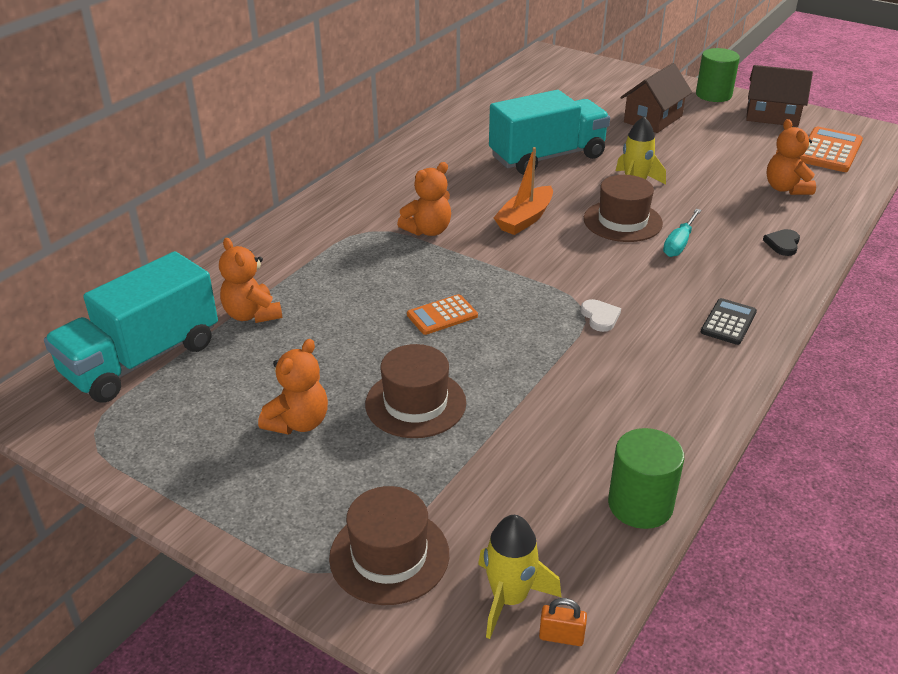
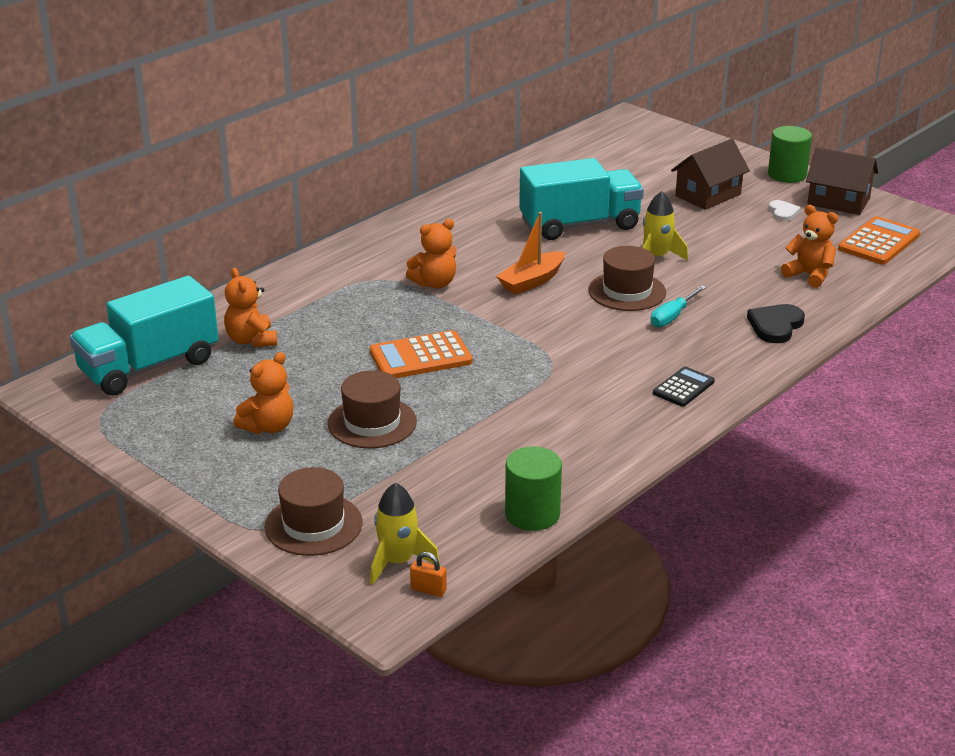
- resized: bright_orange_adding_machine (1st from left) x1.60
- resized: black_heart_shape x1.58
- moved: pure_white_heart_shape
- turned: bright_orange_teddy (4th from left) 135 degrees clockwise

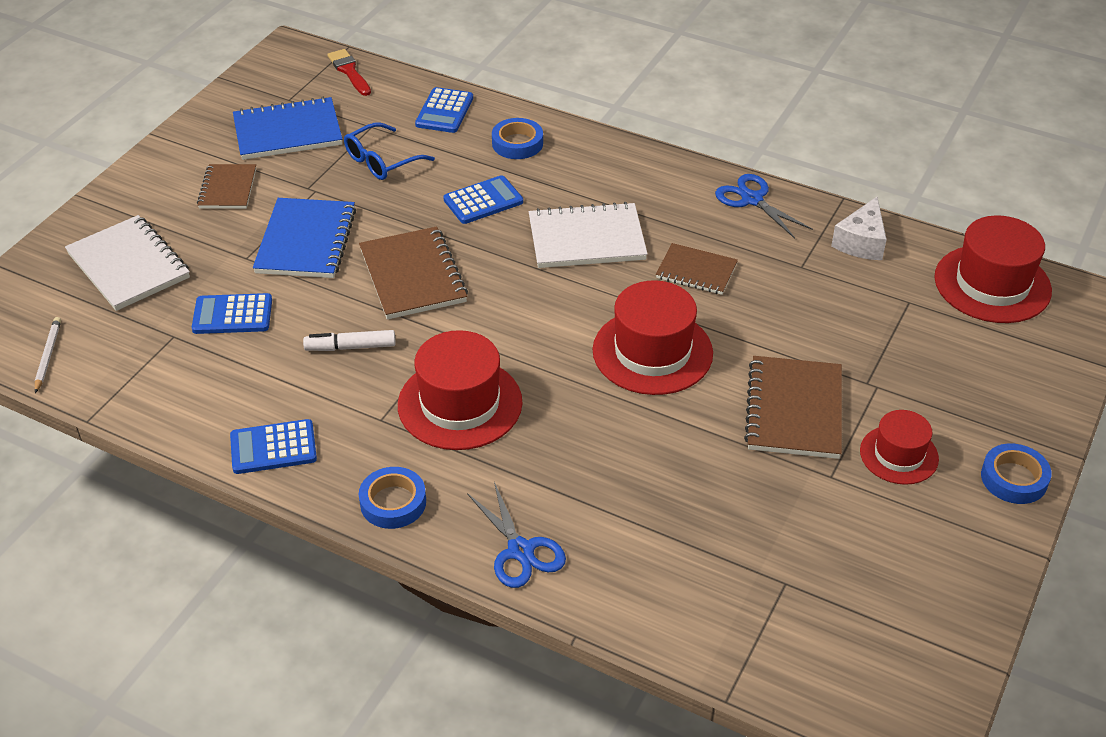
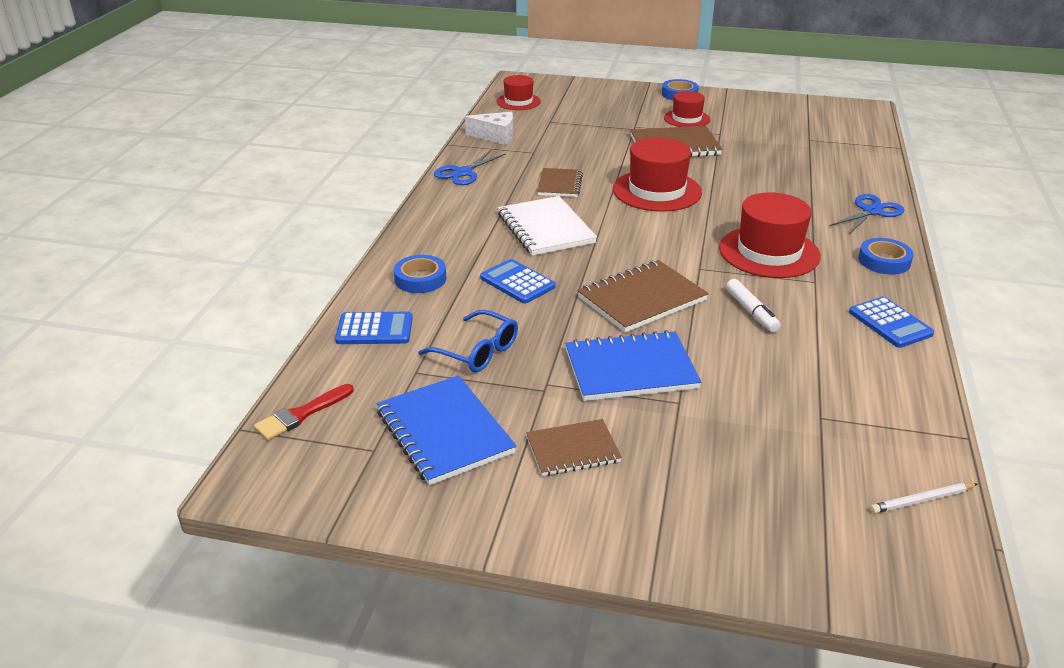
- resized: red_top_hat (4th from left in the first image) x0.60
- removed: pure_white_exercise_book (1st from left)
- removed: blue_adding_machine (1st from left)

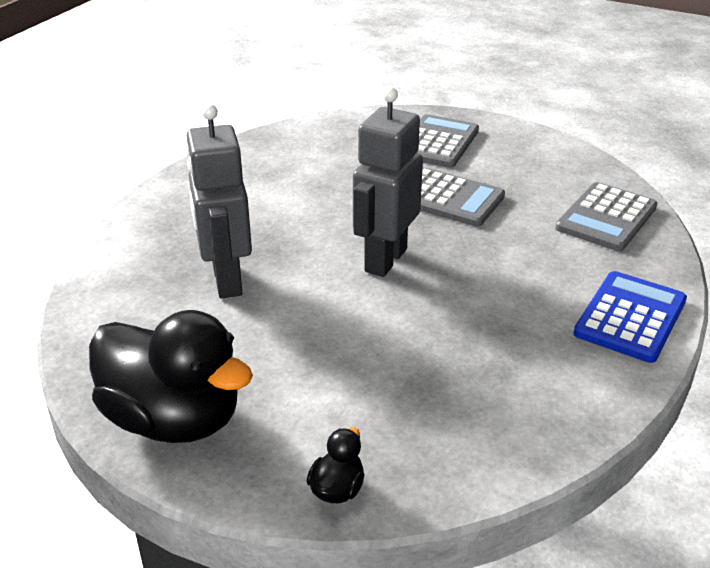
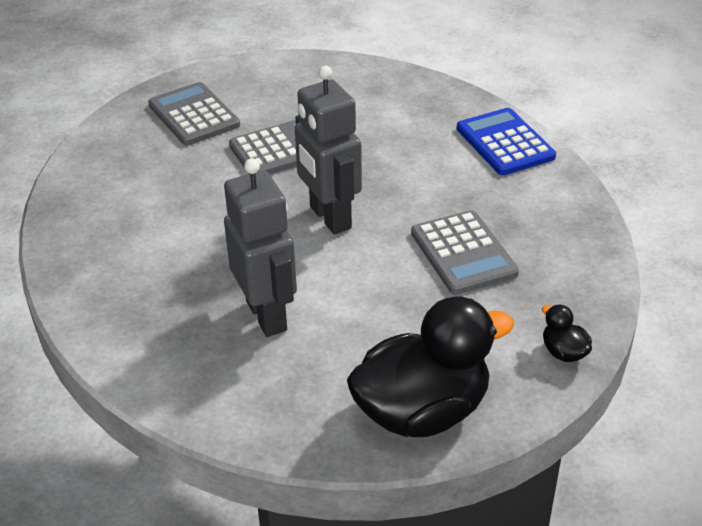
- turned: grey_robot_figure (1st from left) 135 degrees counterclockwise
- moved: grey_adding_machine (3rd from left)

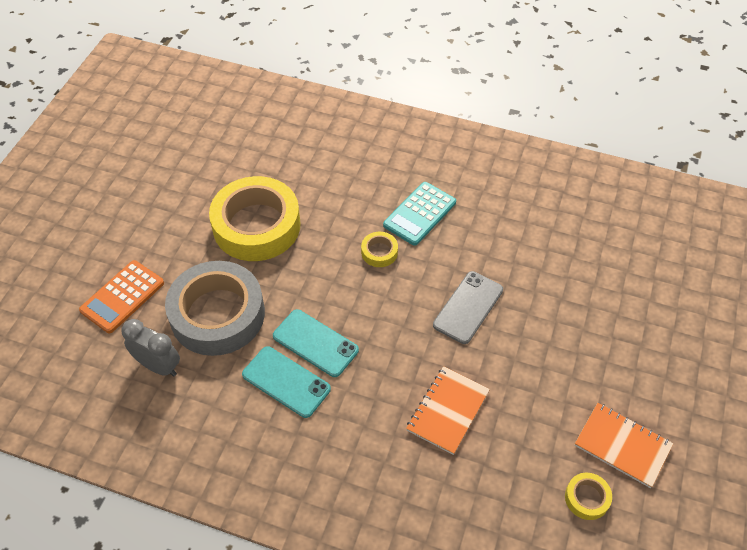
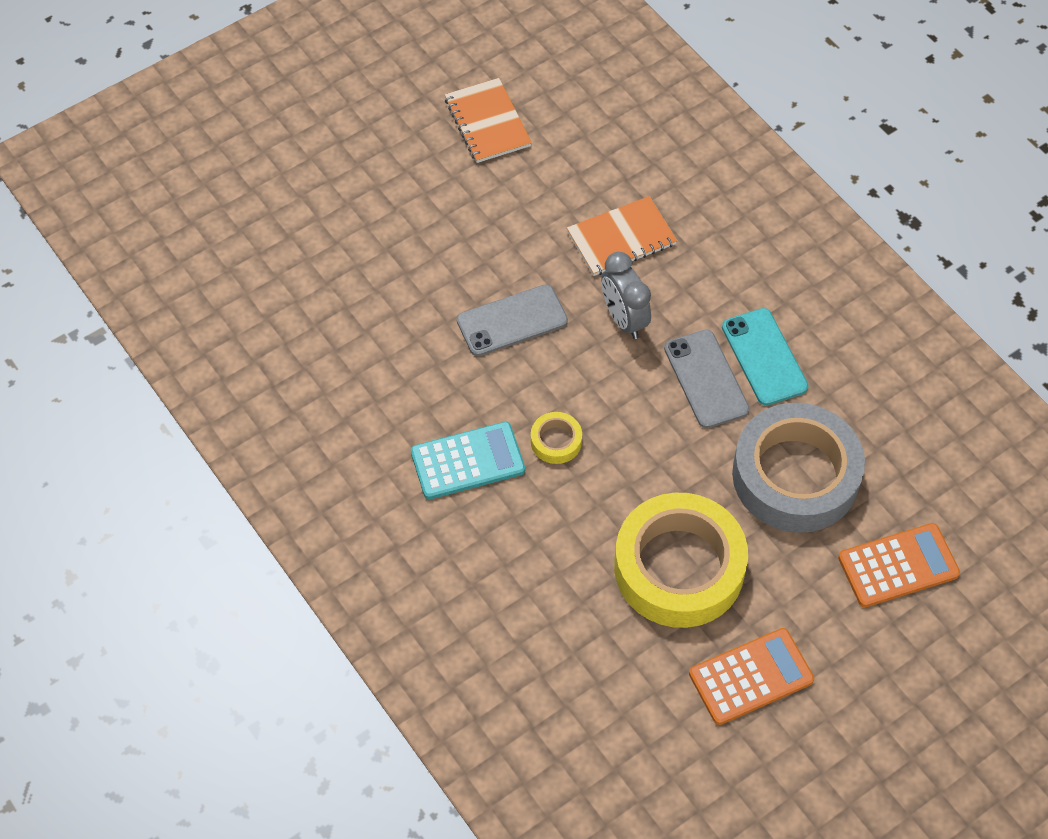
- moved: grey_clock
- recoloured: turquoise_smartphone (2nd from left) to grey_smartphone (2nd from left)
- added: bright_orange_adding_machine (1st from left)
- removed: golden_sticky_tape (3rd from left)

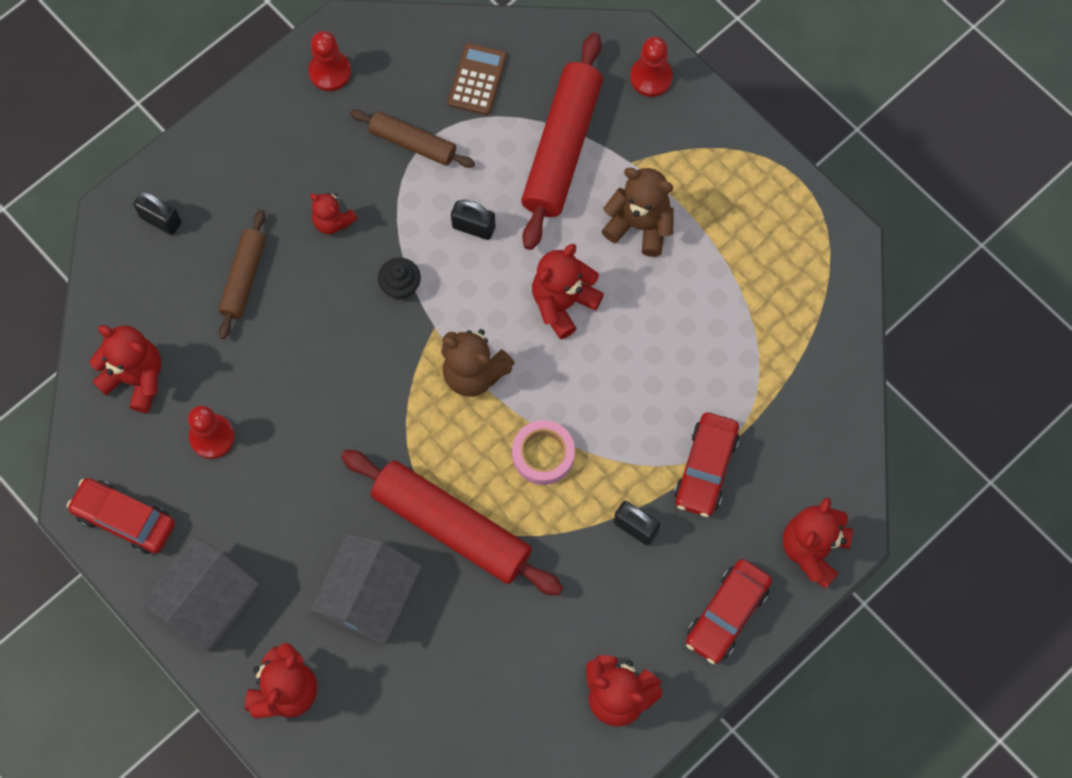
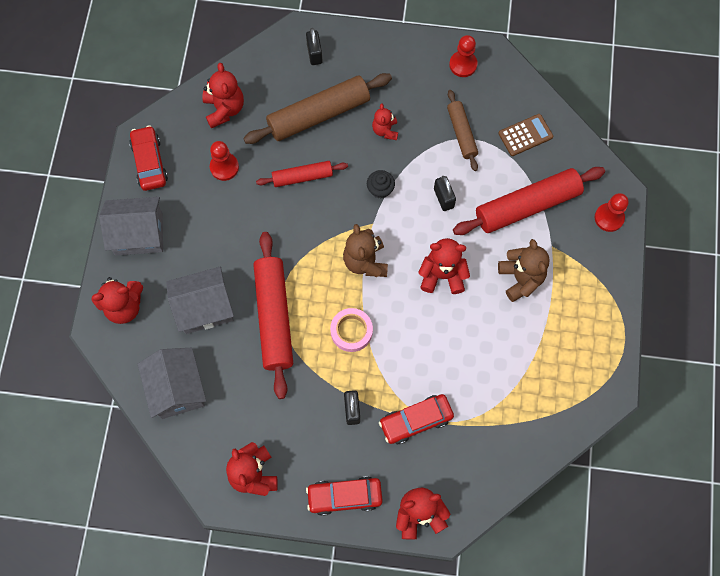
- added: grey_house (2nd from left)
- resized: dark_brown_dough_roller (1st from left) x1.77
- added: red_dough_roller (2nd from left)

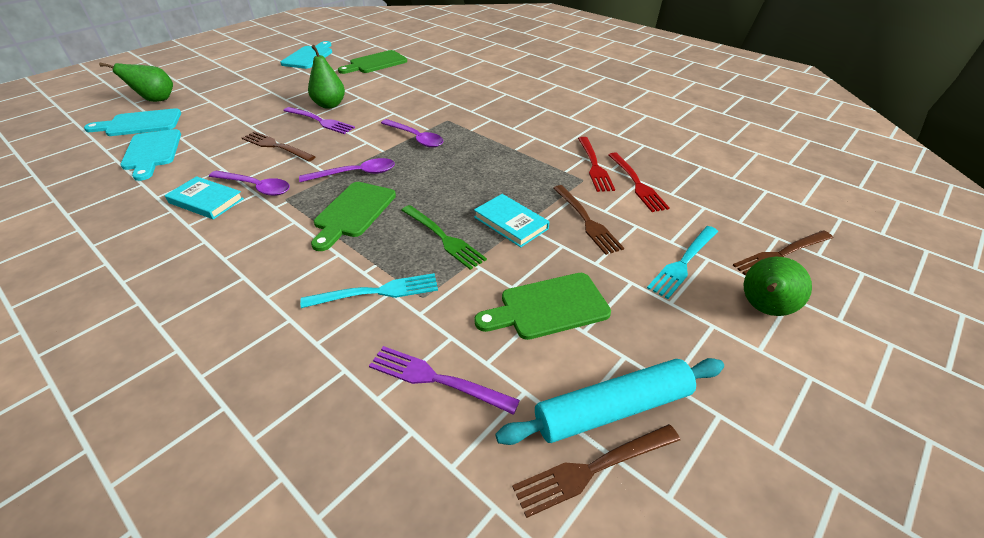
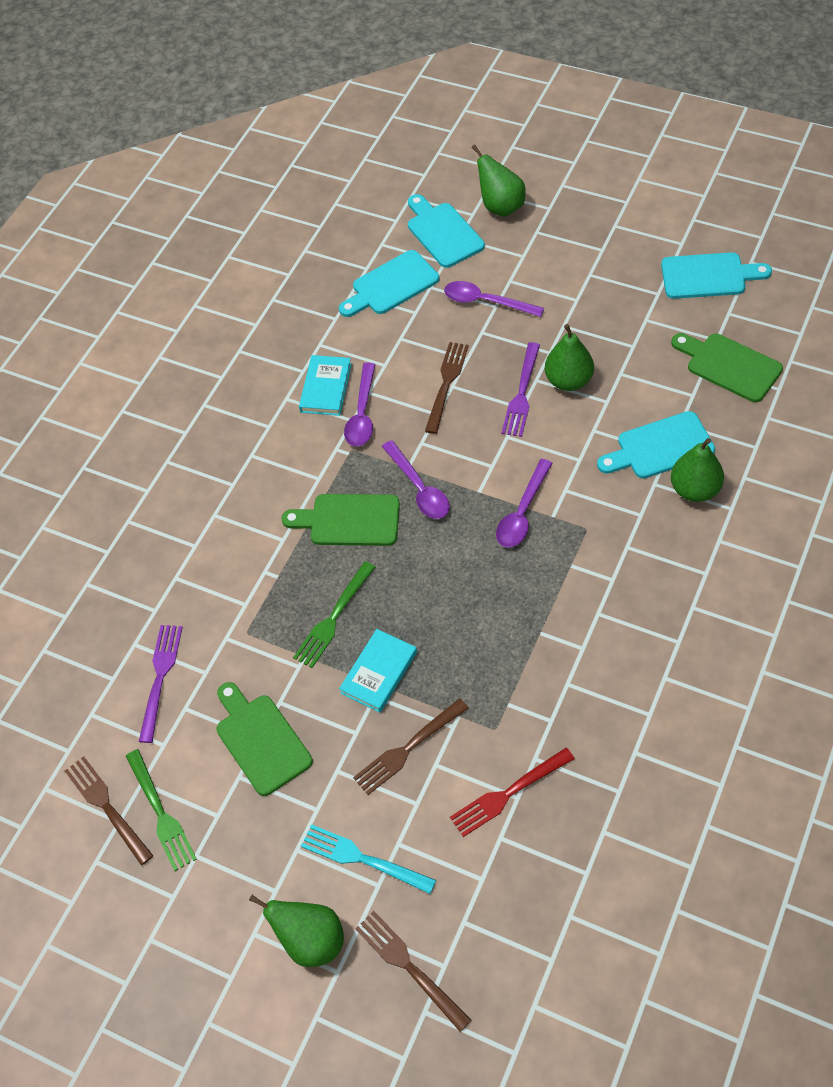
- replaced: turquoise_dough_roller to green_dinner_fork (1st from left)
- added: royal_purple_teaspoon (3rd from left)
- added: turquoise_cutting_board (3rd from left)
- added: green_pear (4th from left)
- removed: turquoise_dinner_fork (1st from left)
- removed: red_dinner_fork (1st from left)

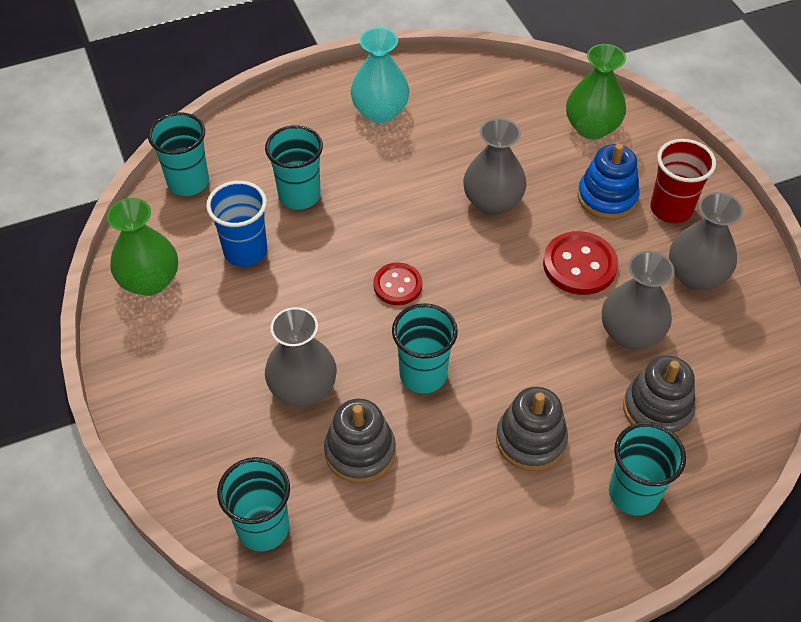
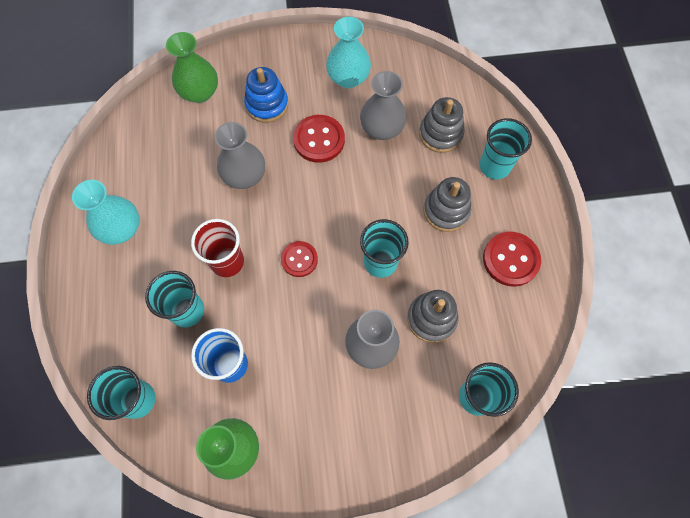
- moved: red_beaker
- recoloured: grey_flower_vase (4th from left) to turquoise_flower_vase (2nd from left)
- added: red_shirt_button (3rd from left)

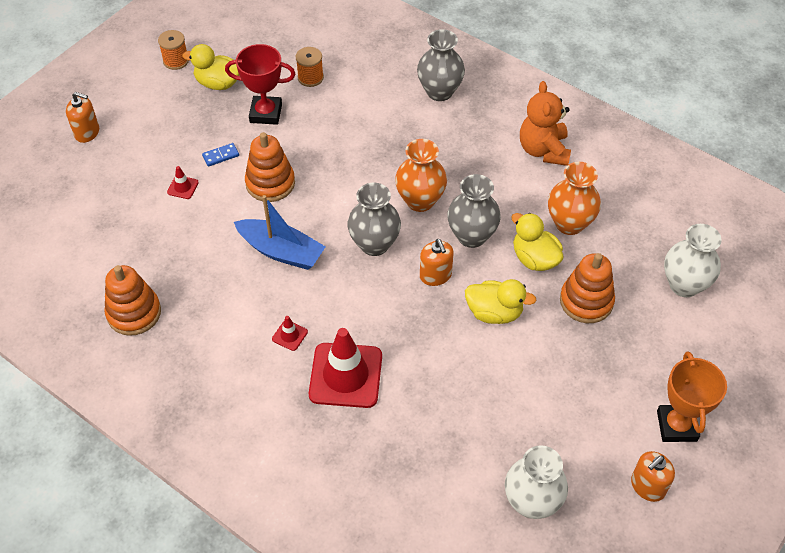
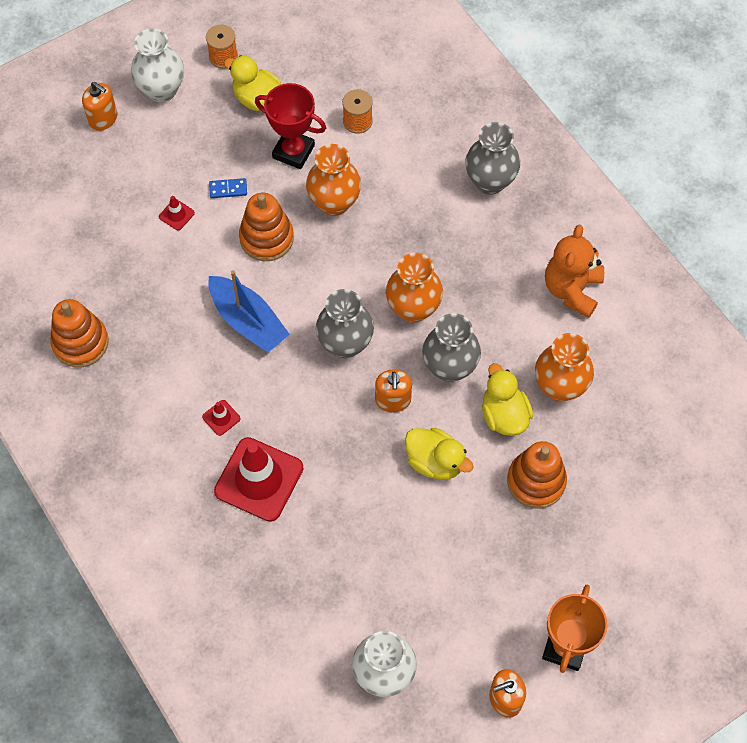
- moved: pure_white_flower_vase (2nd from left in the first image) to pure_white_flower_vase (1st from left)
- added: bright_orange_flower_vase (1st from left)

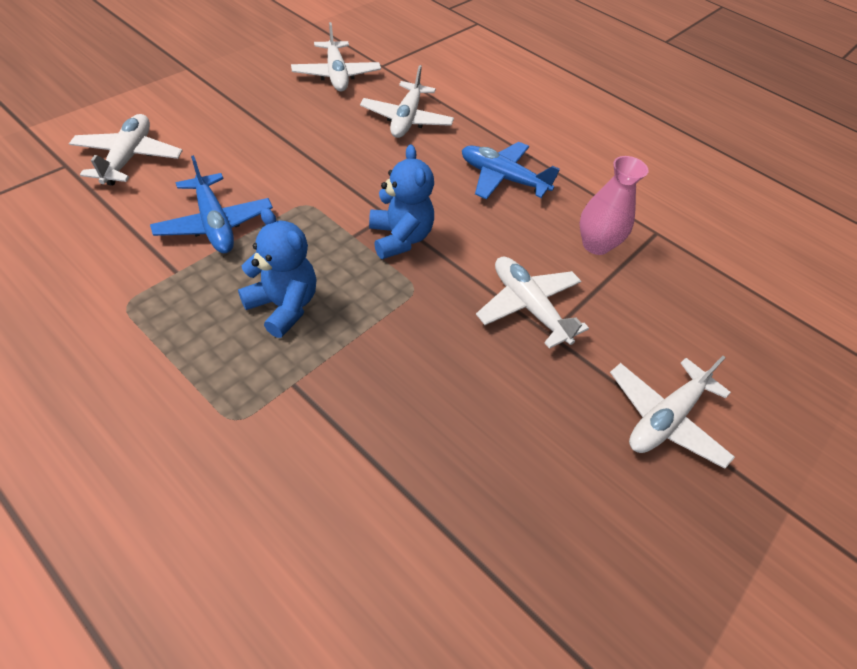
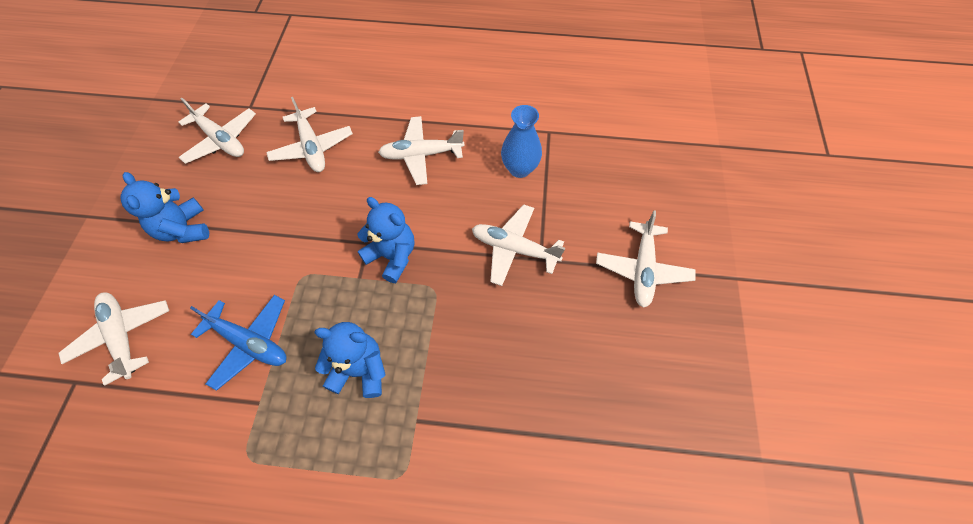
- added: blue_teddy (1st from left)
- recoloured: blue_plane (2nd from left) to pure_white_plane (4th from left)
- recoloured: rosy_flower_vase to blue_flower_vase

